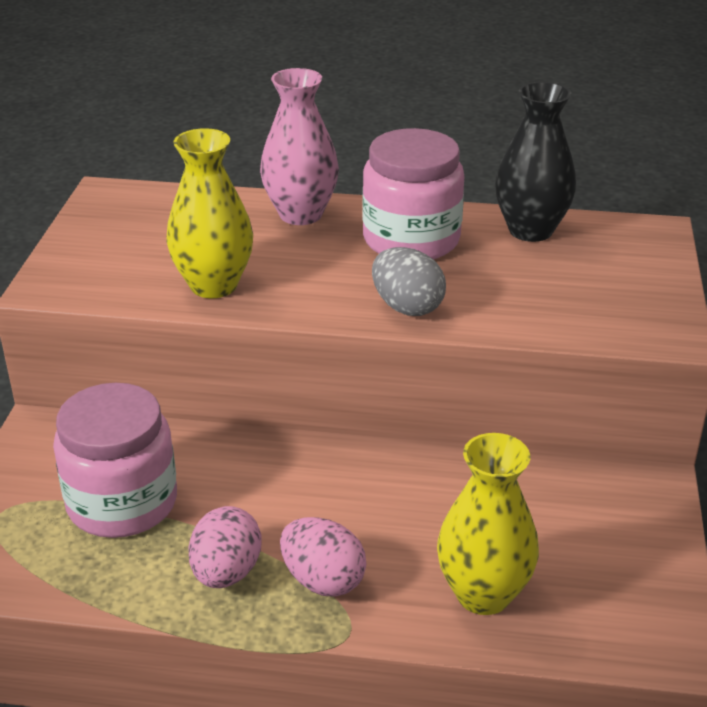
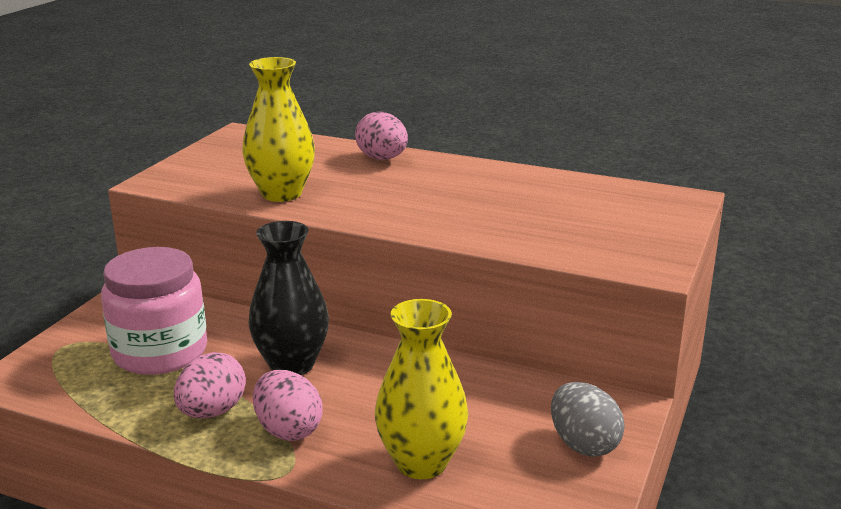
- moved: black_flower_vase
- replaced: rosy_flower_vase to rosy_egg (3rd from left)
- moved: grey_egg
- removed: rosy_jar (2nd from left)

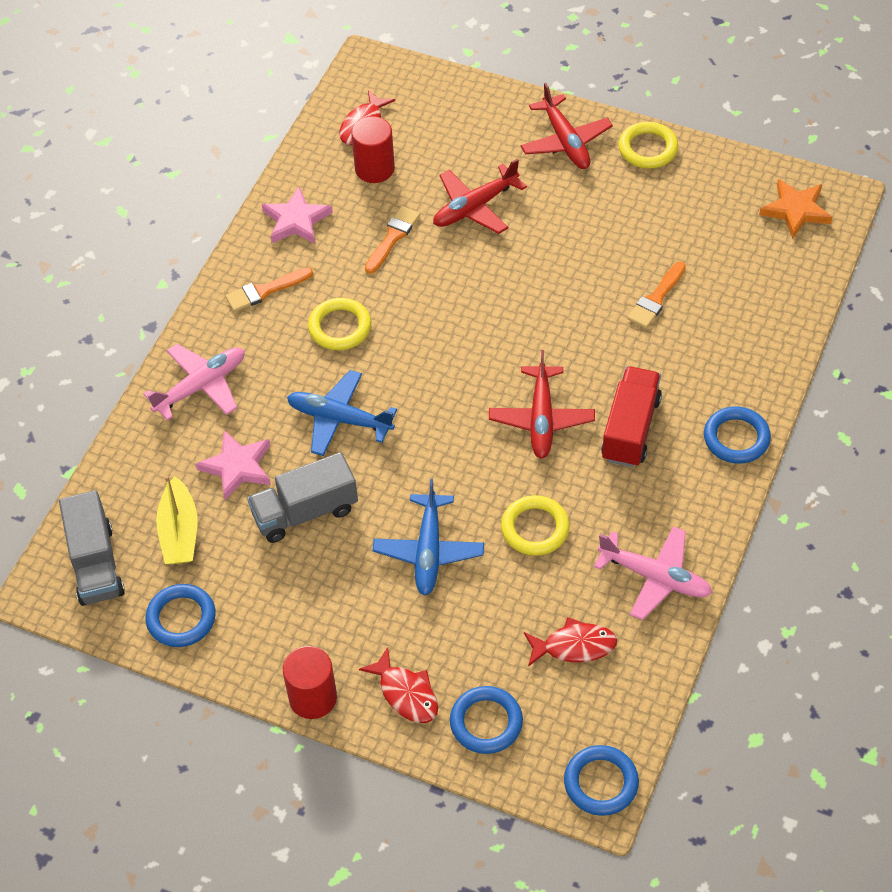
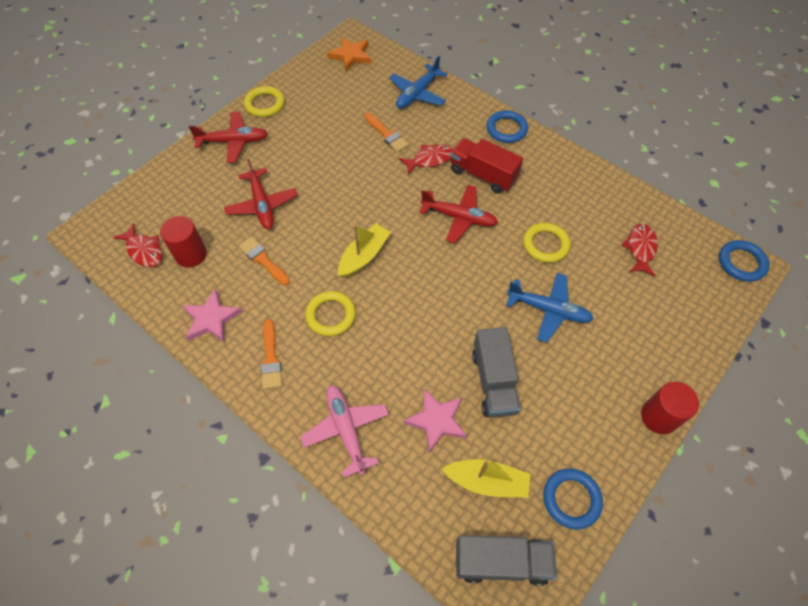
- added: golden_toy_boat (1st from left)
- moved: blue_plane (1st from left)
- moved: red_toy_fish (2nd from left)
- removed: blue_hoop (2nd from left)
- removed: rosy_plane (2nd from left)

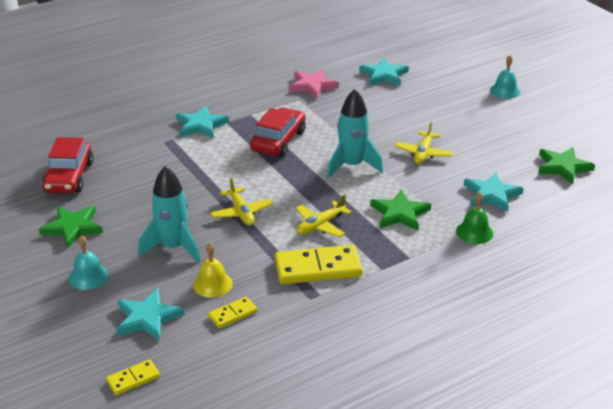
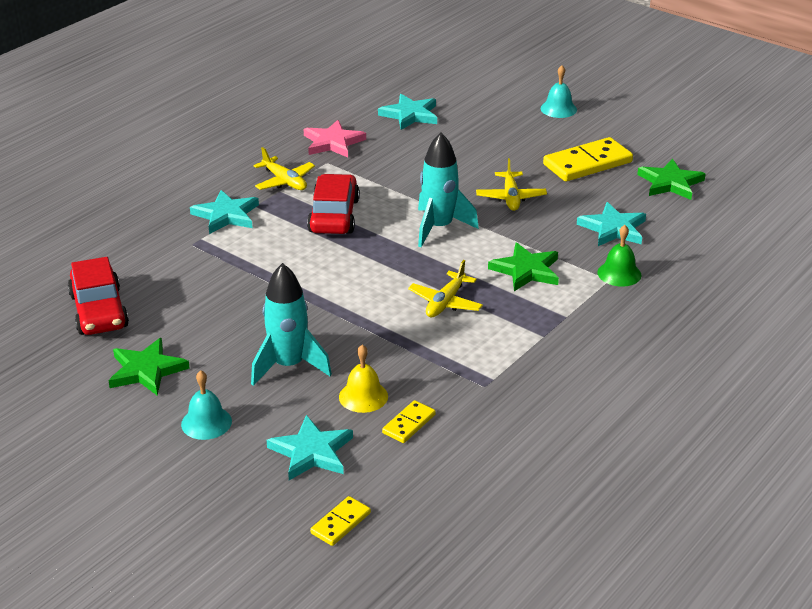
- moved: golden_plane (1st from left)
- moved: golden_domino_tile (3rd from left)

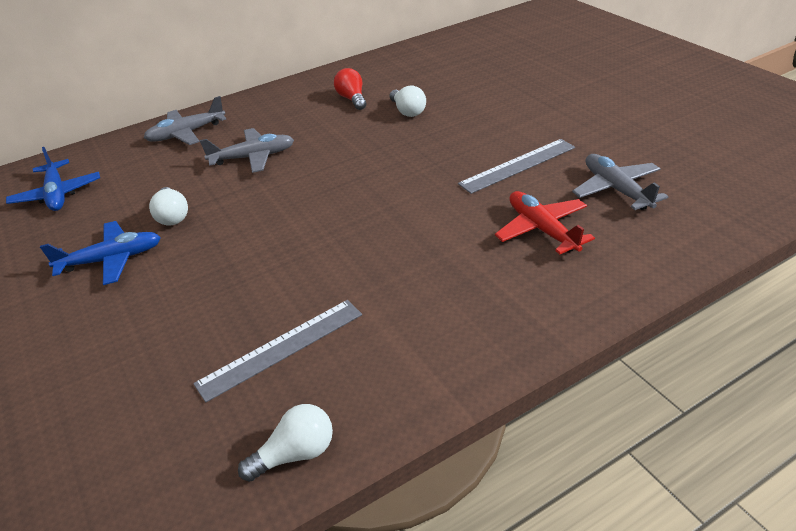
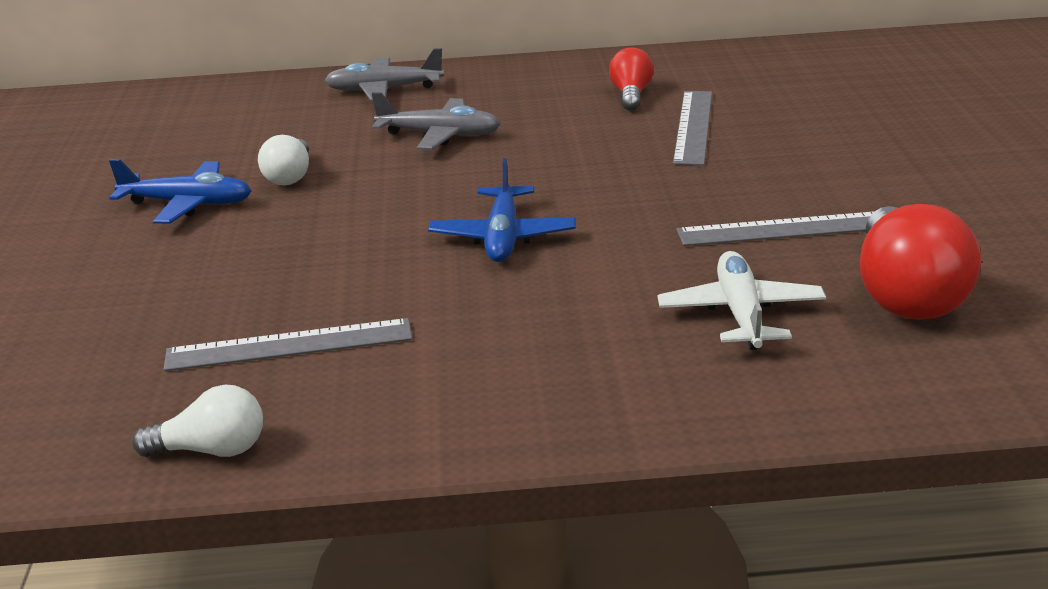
- moved: blue_plane (1st from left in the first image) to blue_plane (2nd from left)
- recoloured: red_plane to pure_white_plane
- replaced: pure_white_bulb (3rd from left) to grey_straightedge (2nd from left)
- replaced: grey_plane (3rd from left) to red_bulb (2nd from left)

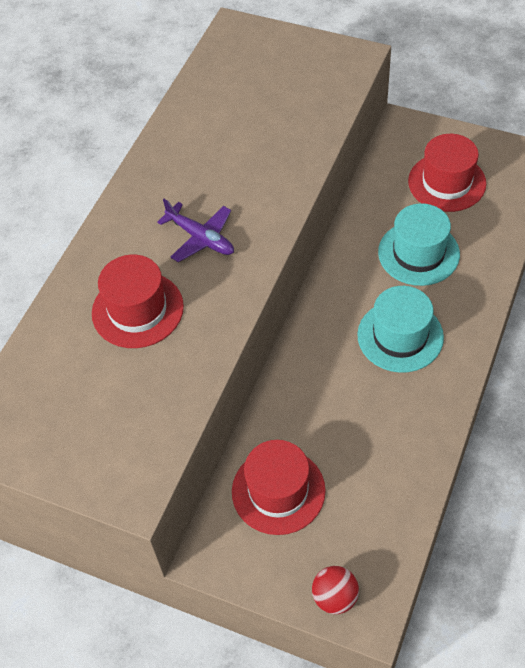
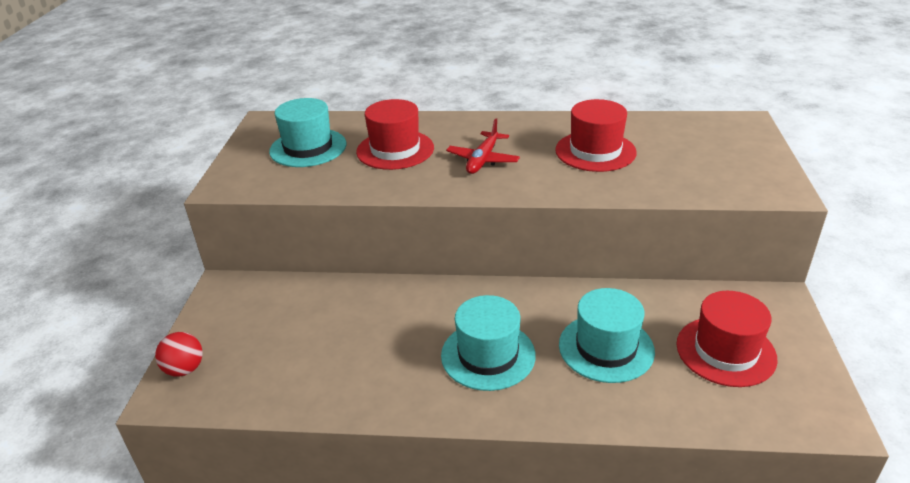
- added: turquoise_top_hat (1st from left)
- recoloured: royal_purple_plane to red_plane
- moved: red_top_hat (2nd from left)

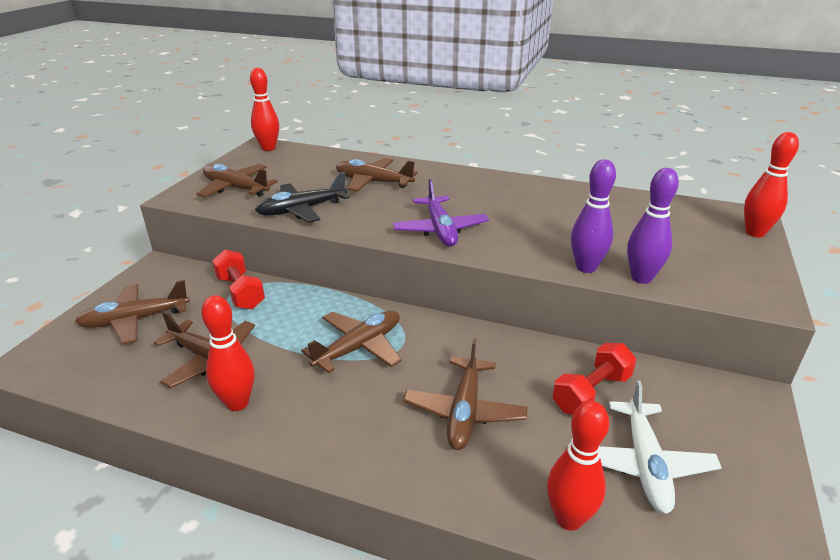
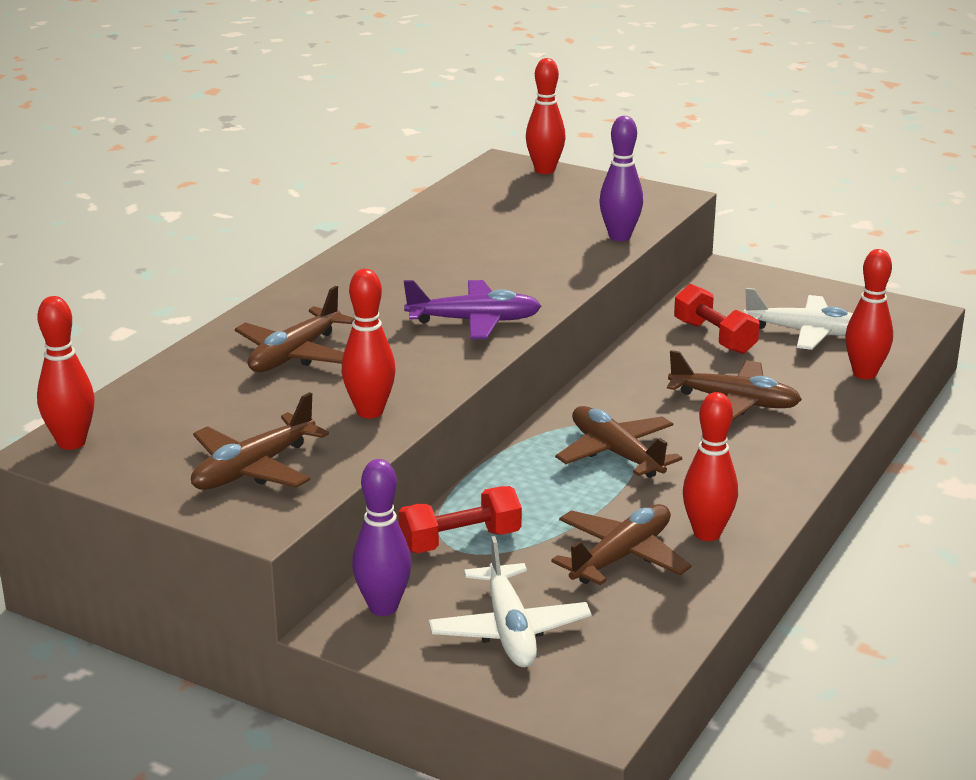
- replaced: black_plane to red_skittle (2nd from left)
- moved: royal_purple_skittle (1st from left)
- recoloured: dark_brown_plane (1st from left) to pure_white_plane (1st from left)

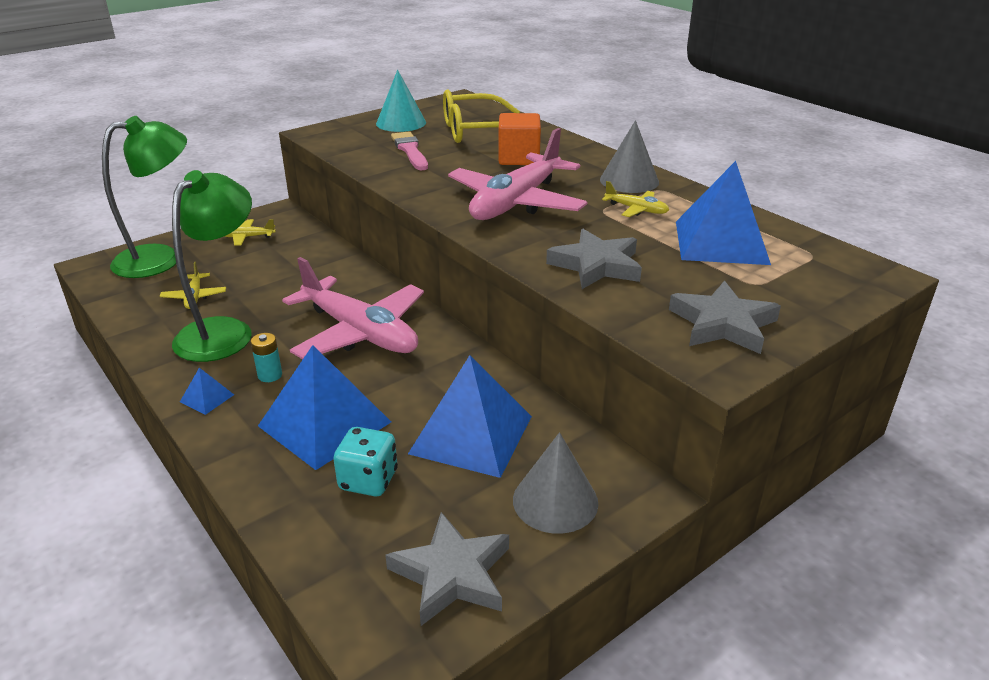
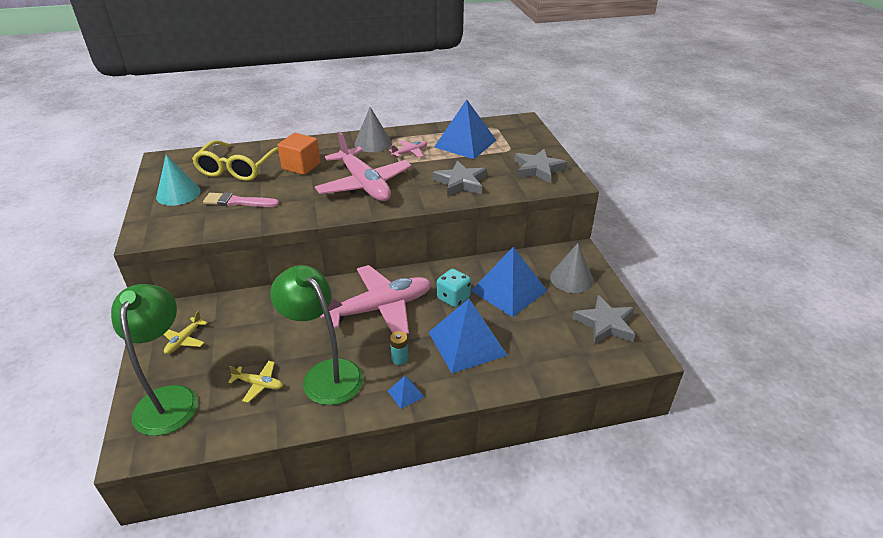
- recoloured: golden_plane (3rd from left) to rosy_plane (3rd from left)
- moved: turquoise_game_die

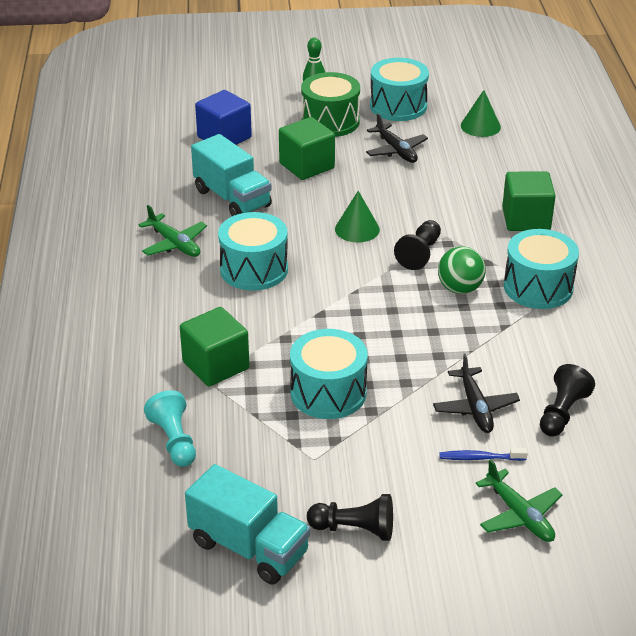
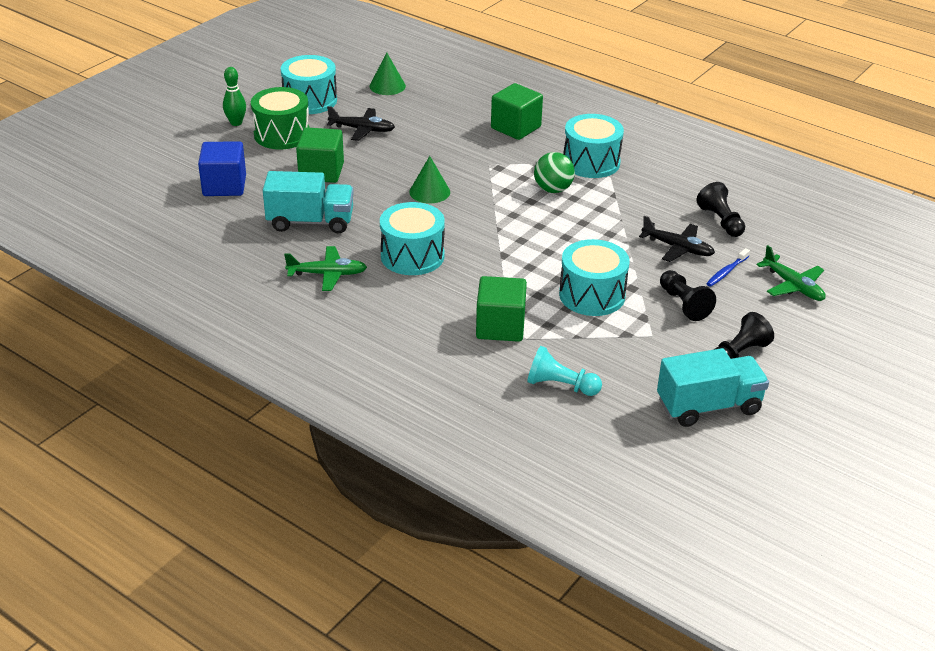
- moved: black_pawn (2nd from left in the first image) to black_pawn (1st from left)
- turned: green_plane (2nd from left) 45 degrees clockwise

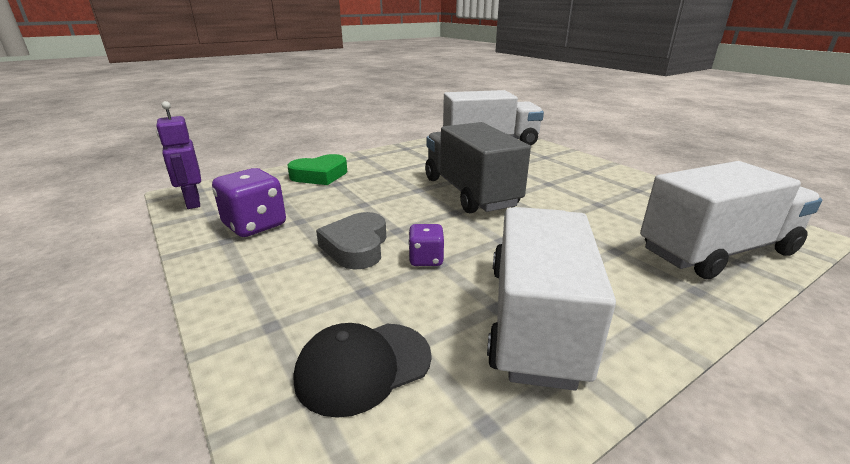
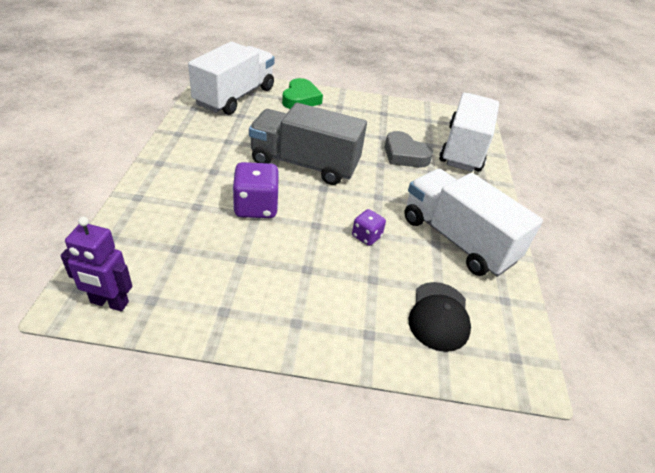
- moved: royal_purple_game_die (1st from left)
- moved: green_heart_shape
- moved: grey_heart_shape

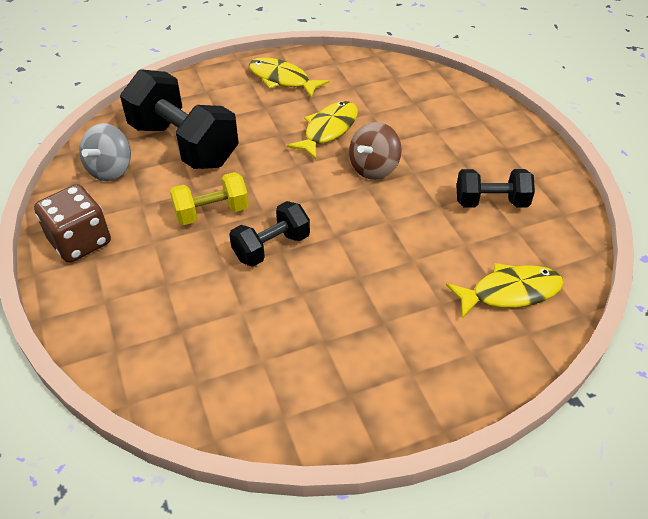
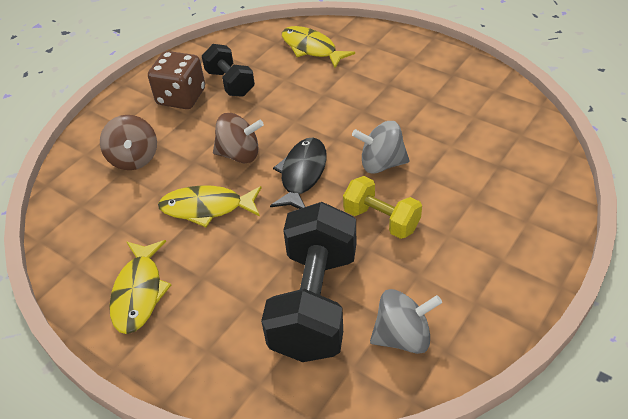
- added: dark_brown_spinning_top (1st from left)
- moved: dark_brown_game_die
- added: black_toy_fish
- replaced: black_hand_weight (2nd from left) to grey_spinning_top (1st from left)

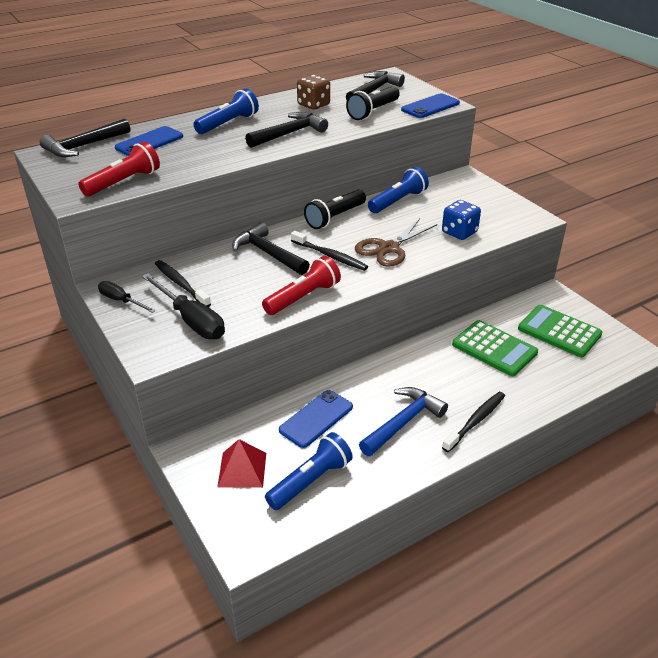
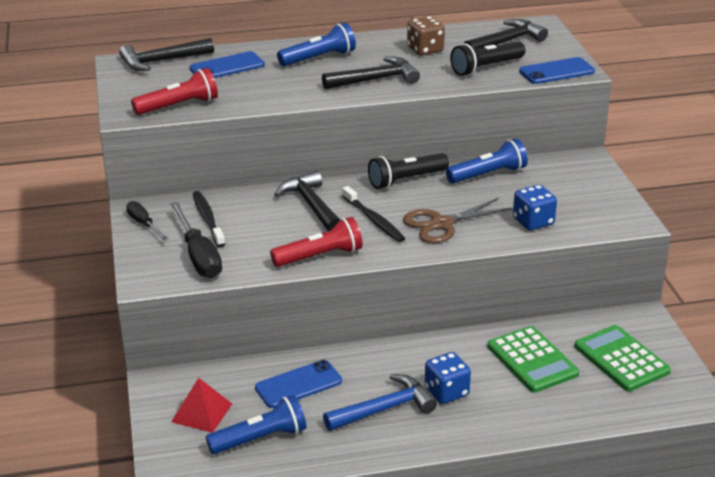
- added: blue_game_die (1st from left)
- removed: black_tooth_brush (3rd from left)

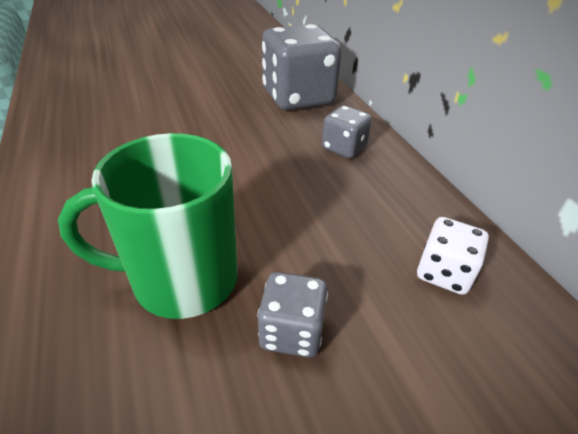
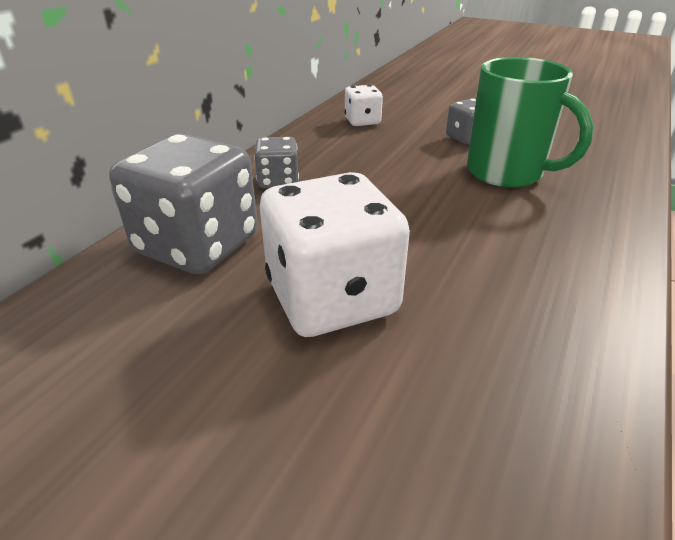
- added: pure_white_game_die (1st from left)

